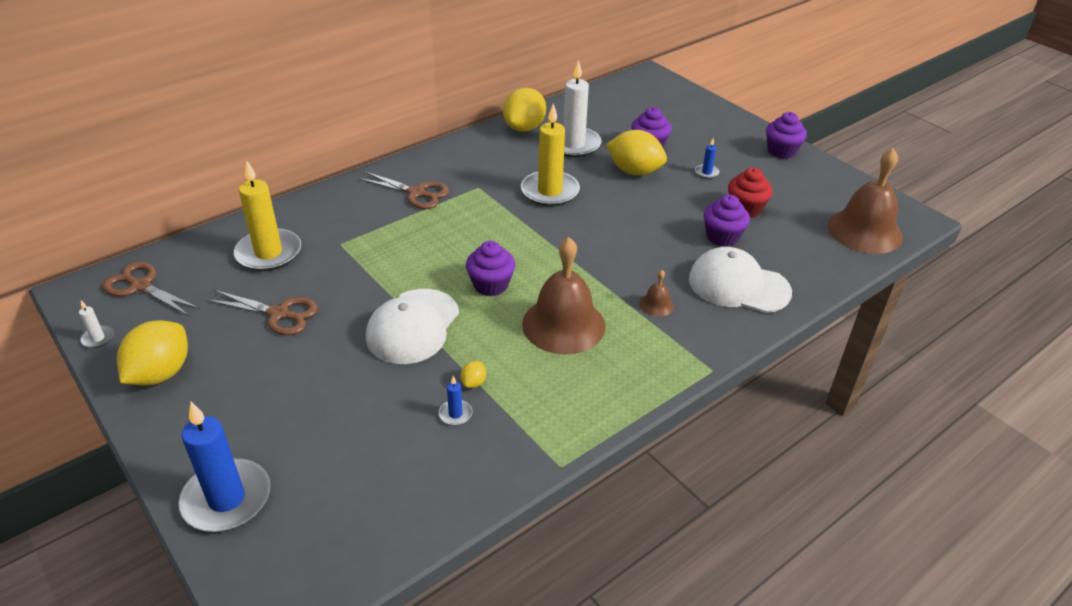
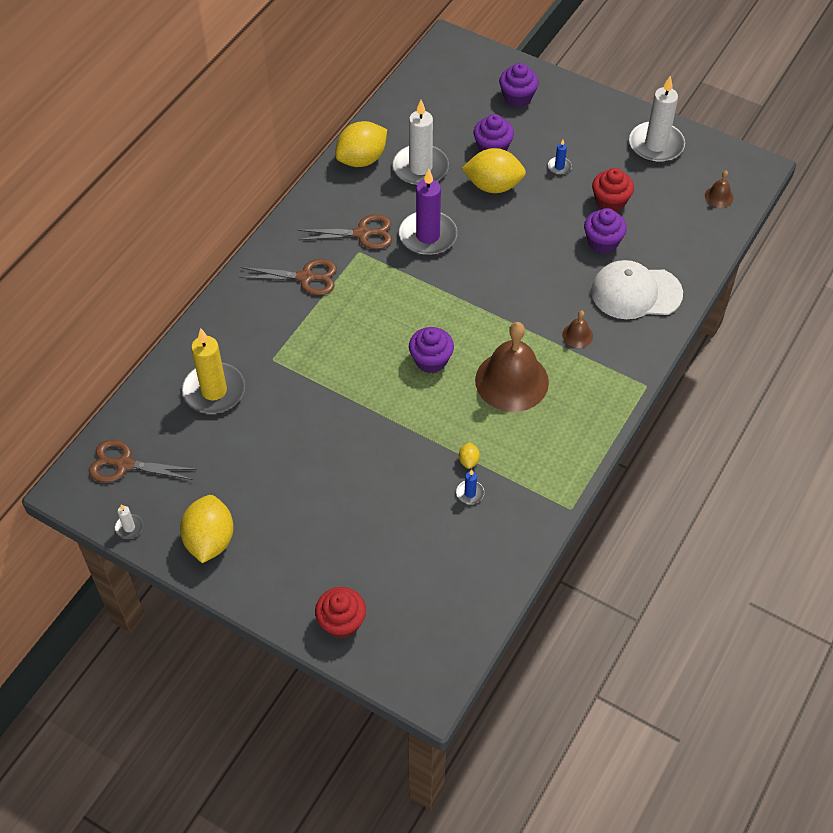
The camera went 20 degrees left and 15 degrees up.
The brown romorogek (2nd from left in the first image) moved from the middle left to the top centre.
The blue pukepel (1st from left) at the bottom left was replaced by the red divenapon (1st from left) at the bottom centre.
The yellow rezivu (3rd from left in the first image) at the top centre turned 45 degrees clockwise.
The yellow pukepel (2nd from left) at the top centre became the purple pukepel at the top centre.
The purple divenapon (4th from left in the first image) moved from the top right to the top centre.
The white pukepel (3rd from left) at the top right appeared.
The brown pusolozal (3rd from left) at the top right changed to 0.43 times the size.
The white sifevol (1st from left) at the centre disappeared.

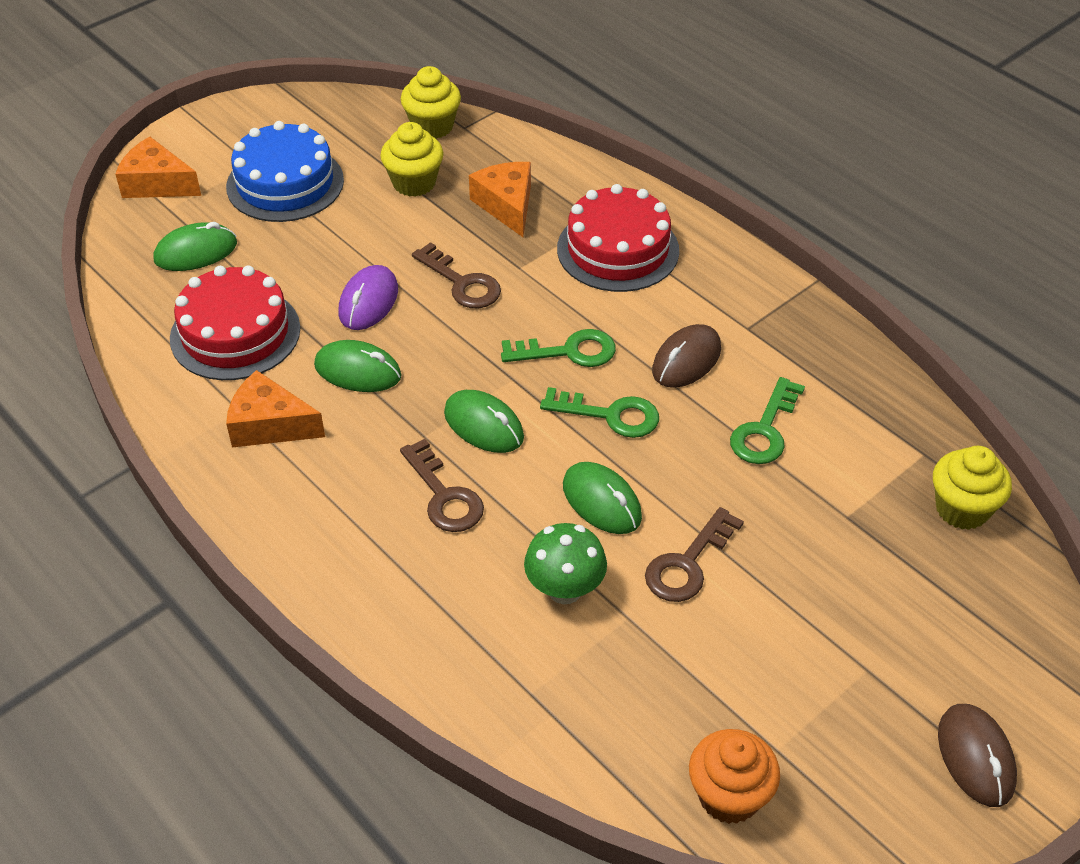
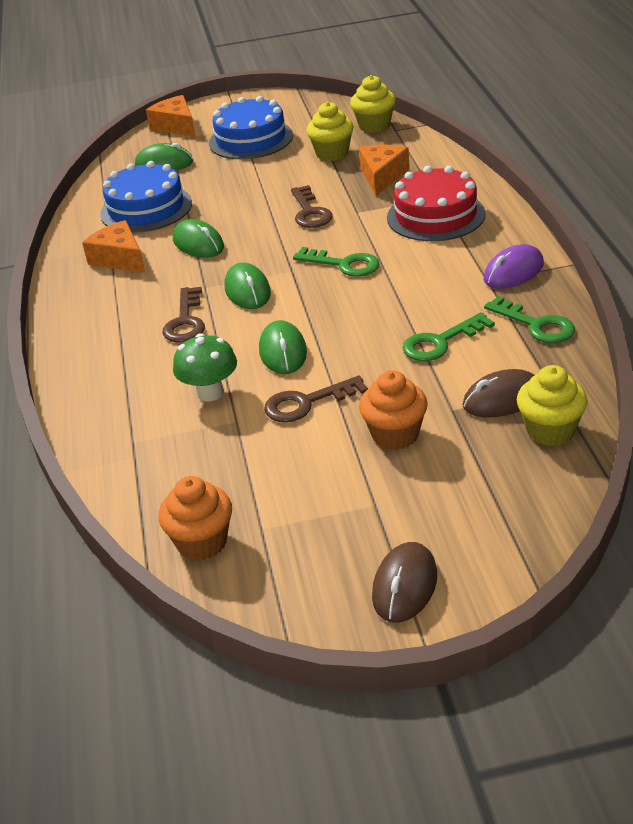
The camera went 35 degrees right and 10 degrees down.
The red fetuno (1st from left) at the middle left became the blue fetuno (1st from left) at the top left.
The orange divenapon (2nd from left) at the centre appeared.
The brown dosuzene (1st from left in the first image) moved from the centre to the middle right.
The purple dosuzene moved from the centre to the top right.
The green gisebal (2nd from left in the first image) moved from the centre to the middle right.

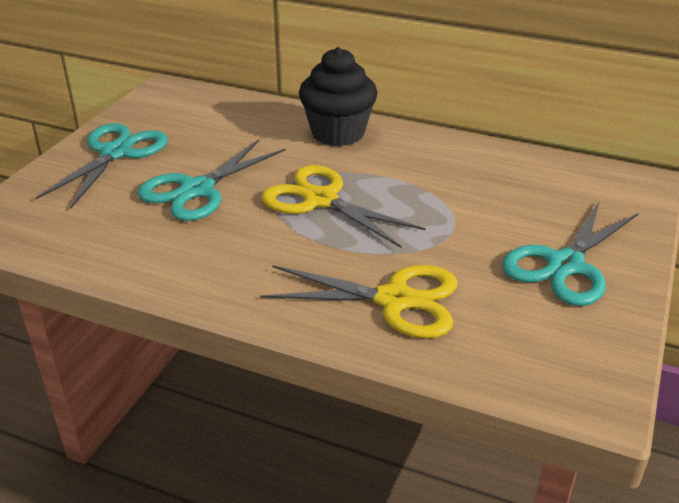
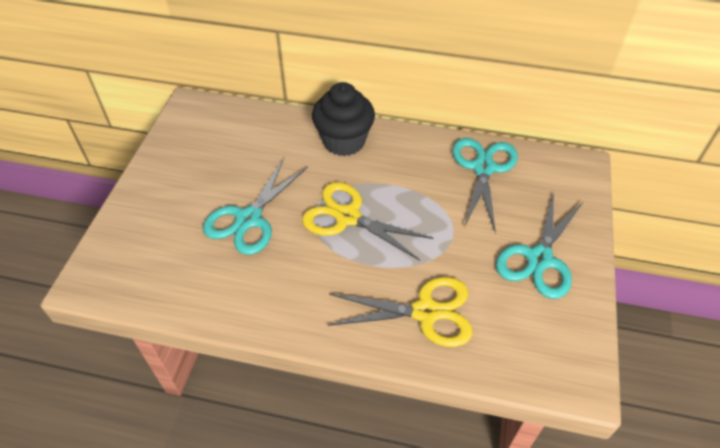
The camera went 10 degrees left and 15 degrees up.
The turquoise romorogek (1st from left in the first image) moved from the top left to the middle right.

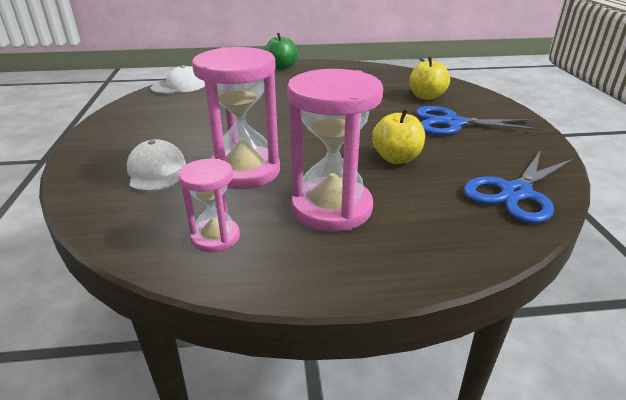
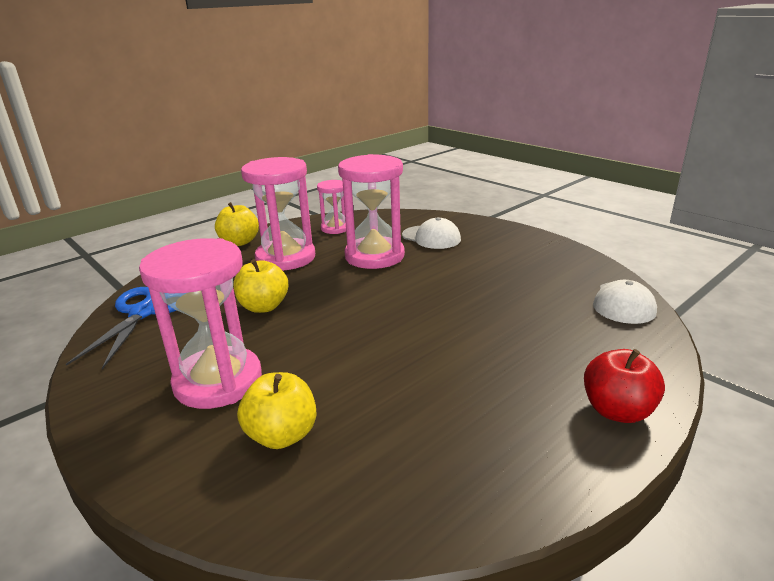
The camera went 145 degrees right and 5 degrees down.
The blue romorogek (1st from left) at the top right was replaced by the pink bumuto (1st from left) at the middle left.
The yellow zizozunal (1st from left) at the middle left appeared.
The green zizozunal at the top centre became the red zizozunal at the middle right.

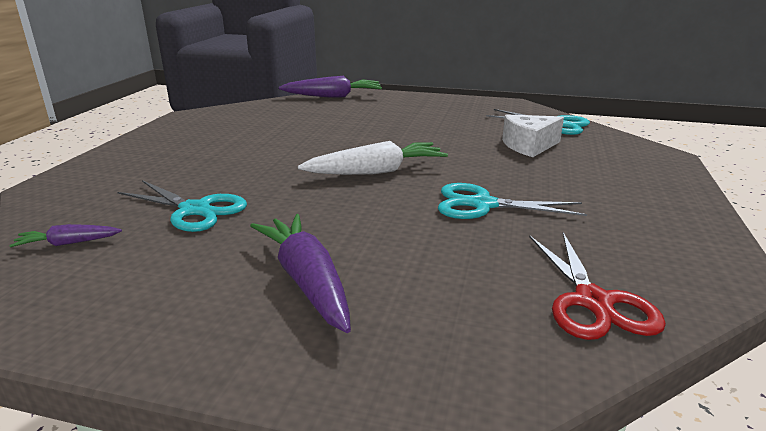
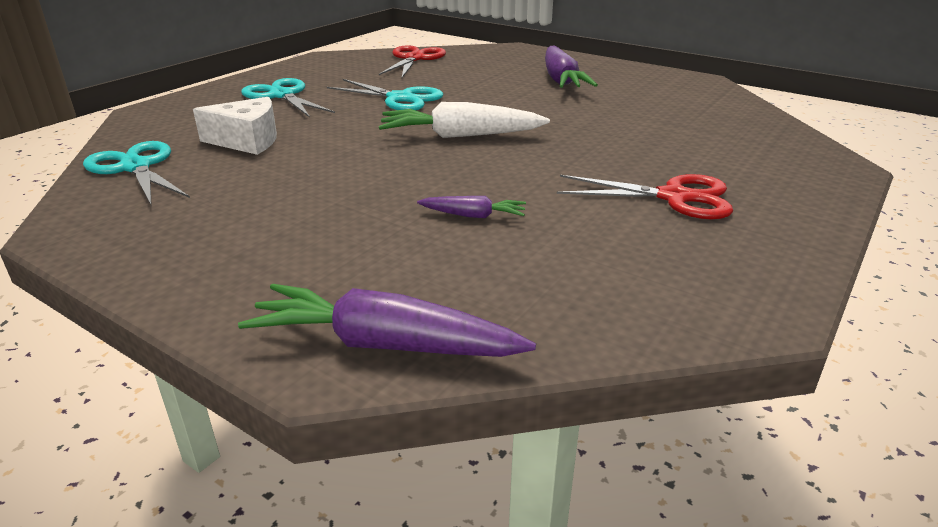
The camera went 160 degrees left and 5 degrees up.
The turquoise romorogek (1st from left in the first image) moved from the middle left to the top left.
The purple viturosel (1st from left in the first image) moved from the middle left to the centre.
The red romorogek (2nd from left) at the middle right appeared.

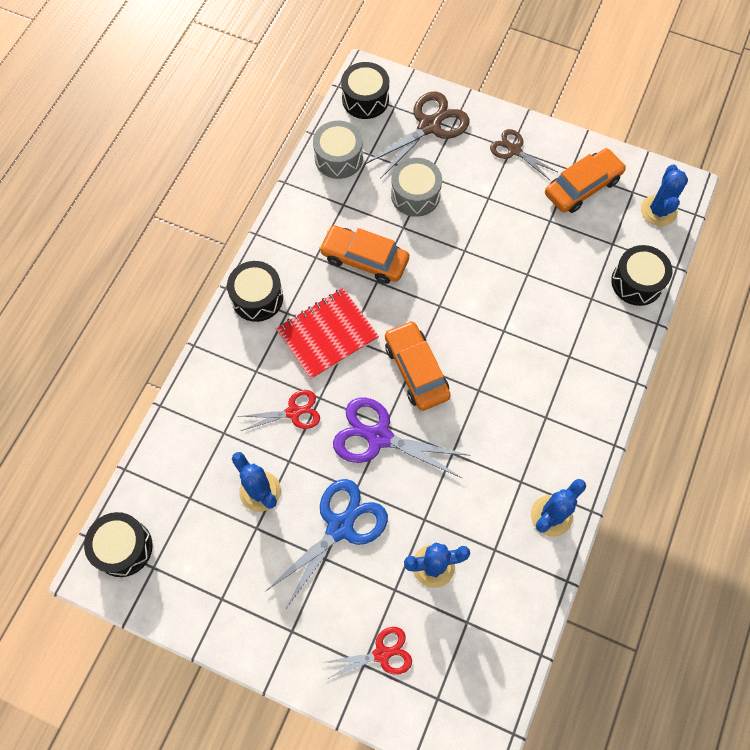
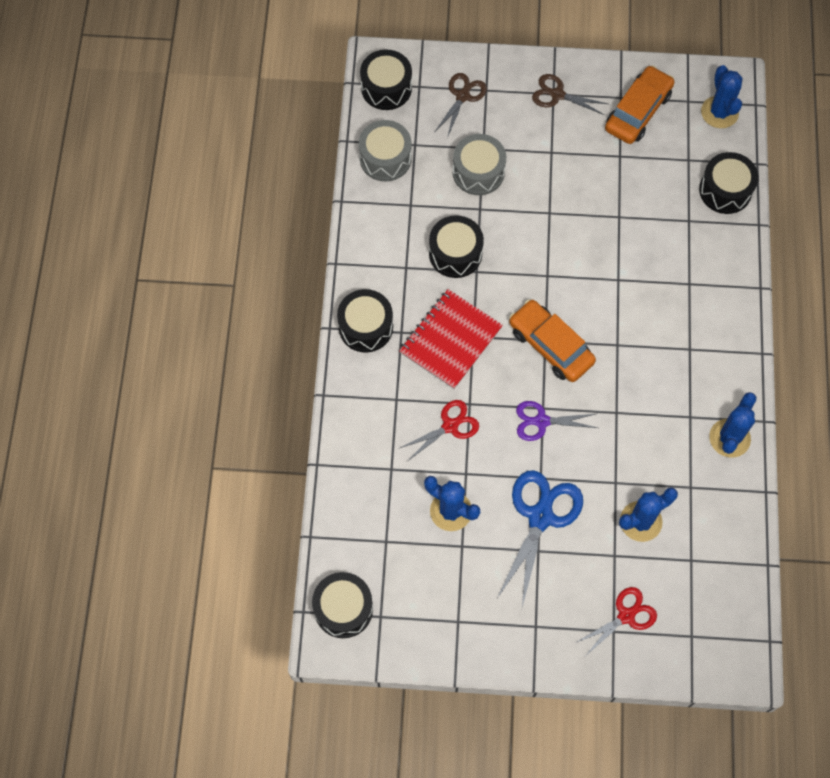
The camera went 20 degrees left and 0 degrees up.
The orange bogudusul (1st from left) at the centre was replaced by the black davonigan (4th from left) at the top centre.
The brown romorogek (1st from left) at the top centre changed to 0.61 times the size.
The purple romorogek at the centre changed to 0.61 times the size.

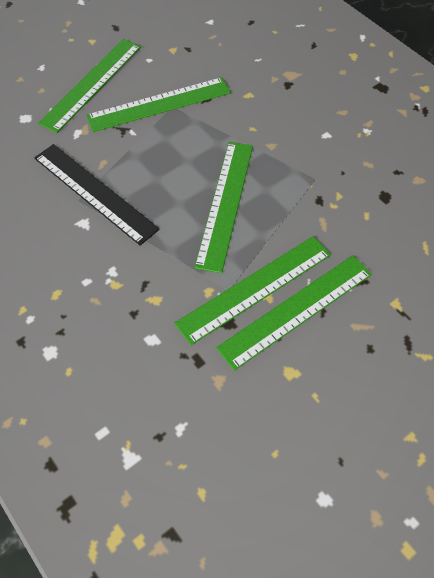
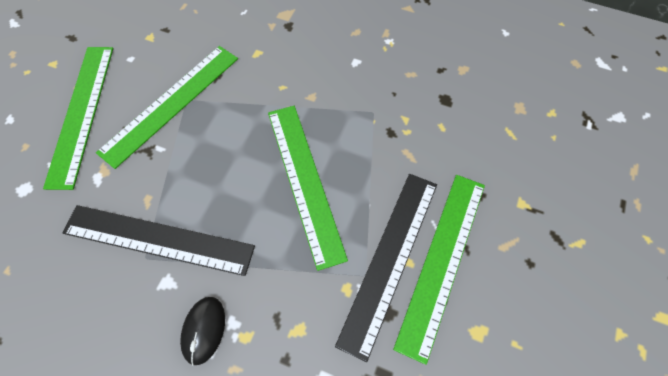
The camera went 30 degrees left and 5 degrees up.
The black dosuzene at the bottom left appeared.
The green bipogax (4th from left) at the centre became the black bipogax (2nd from left) at the bottom centre.

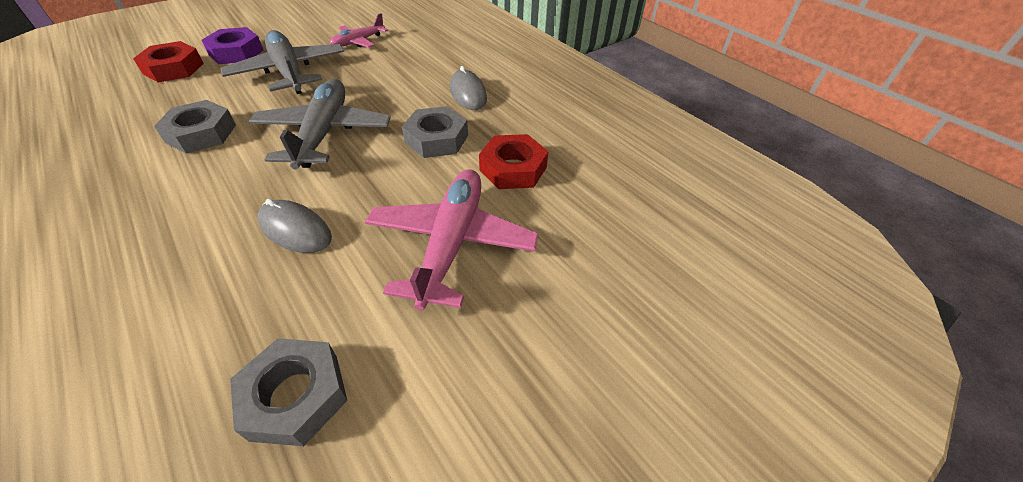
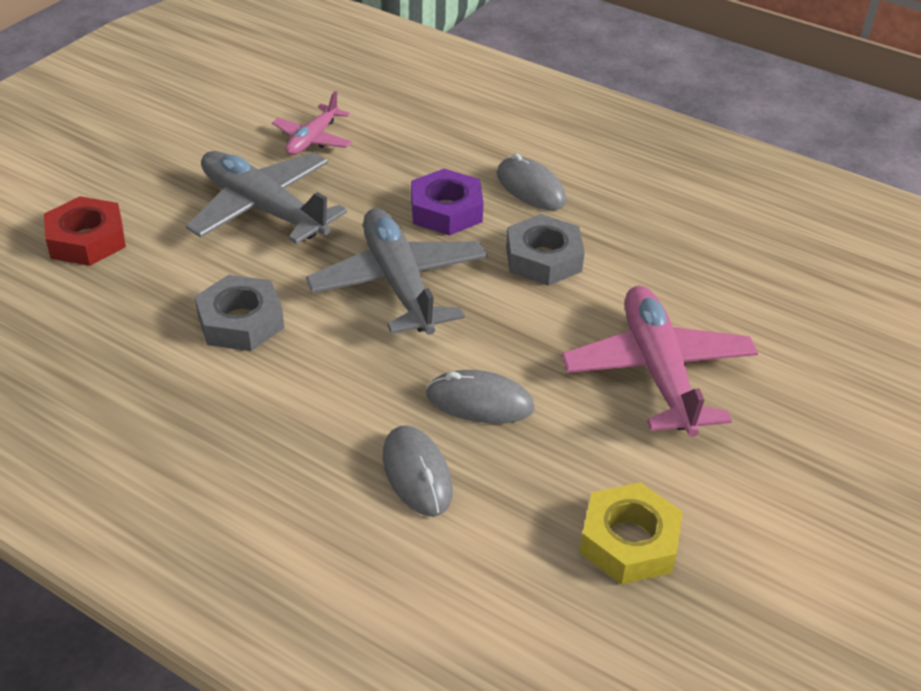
The camera went 20 degrees left and 5 degrees down.
The grey dosuzene (1st from left) at the bottom centre appeared.
The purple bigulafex moved from the top left to the top centre.
The grey bigulafex (2nd from left) at the bottom left became the yellow bigulafex at the bottom right.
The red bigulafex (2nd from left) at the centre disappeared.

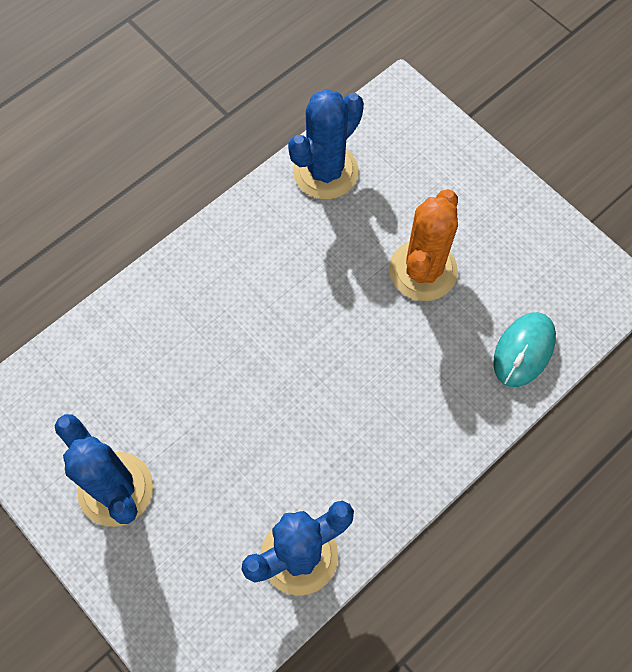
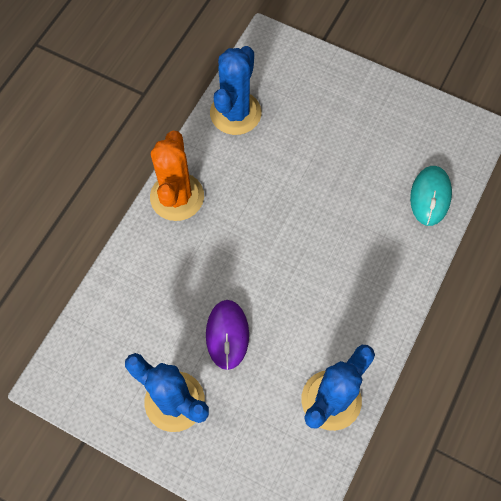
The camera went 20 degrees left and 0 degrees up.
The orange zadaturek moved from the middle right to the centre.
The purple dosuzene at the bottom centre appeared.

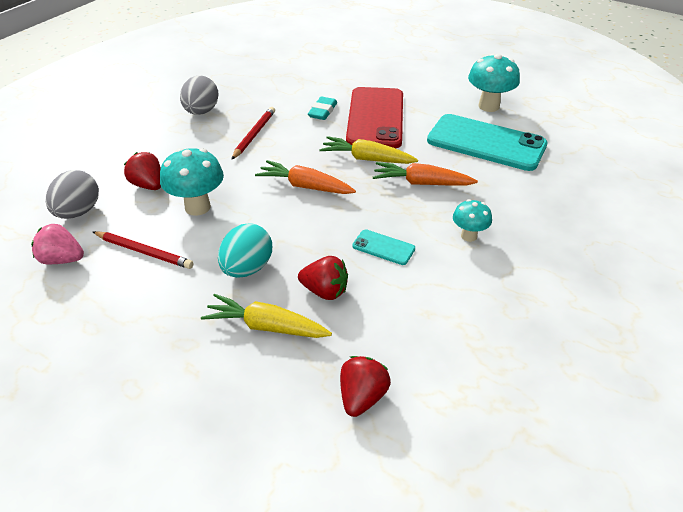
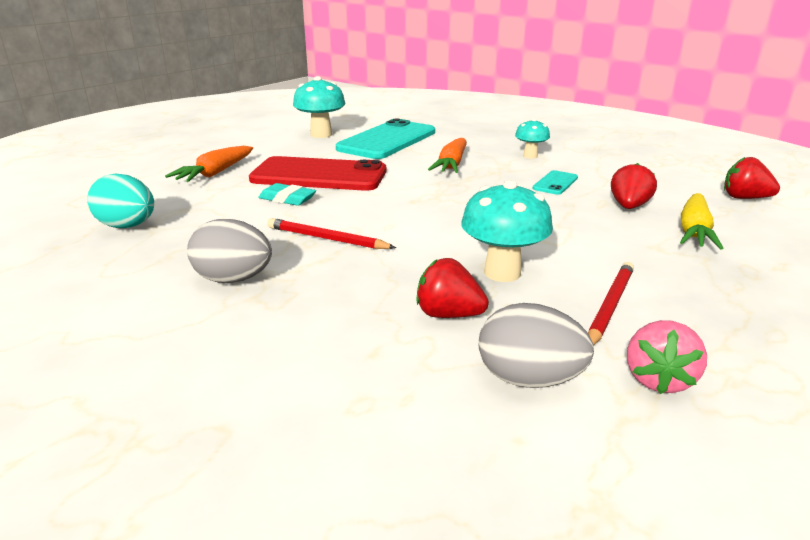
The camera went 85 degrees left and 15 degrees down.
The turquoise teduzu moved from the centre to the middle left.
The orange viturosel (1st from left) moved from the centre to the top left.
The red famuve (1st from left) at the middle left turned 60 degrees clockwise.
The yellow viturosel (2nd from left) at the top centre disappeared.

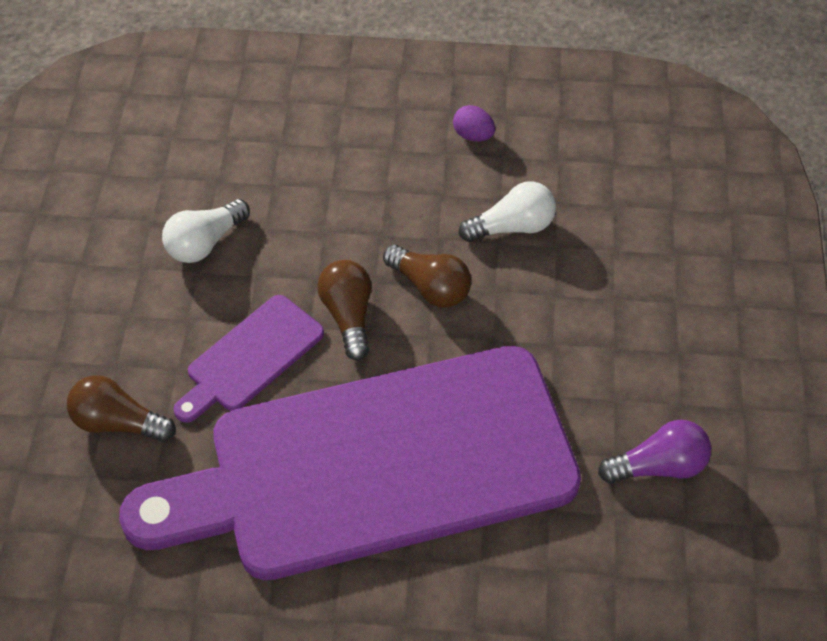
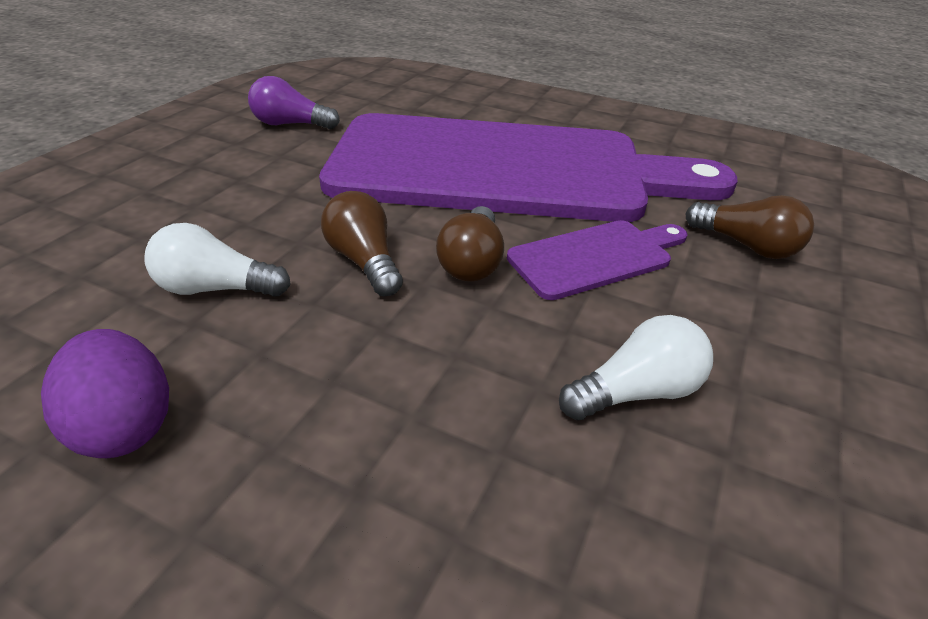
The camera went 160 degrees left and 15 degrees down.
The purple teduzu at the top centre changed to 1.65 times the size.

